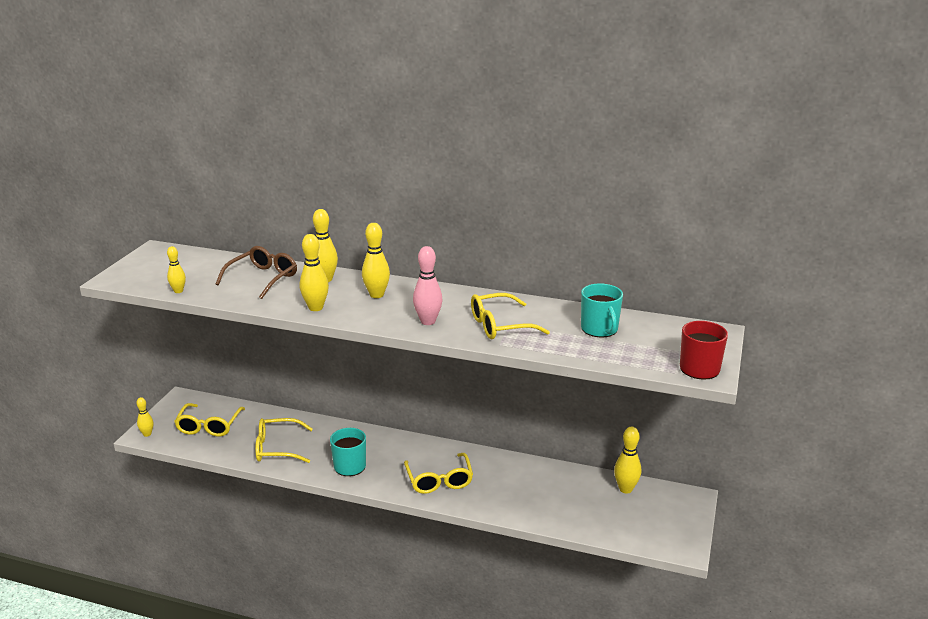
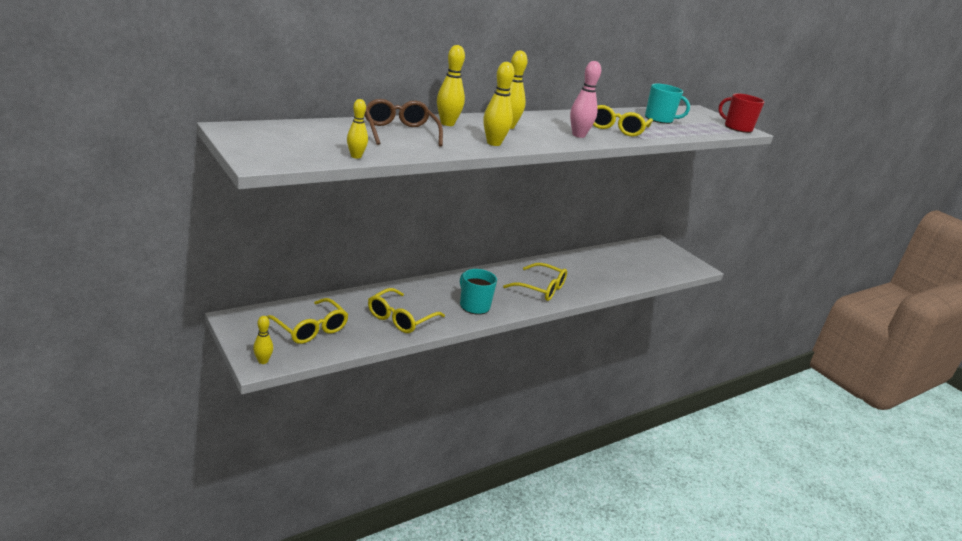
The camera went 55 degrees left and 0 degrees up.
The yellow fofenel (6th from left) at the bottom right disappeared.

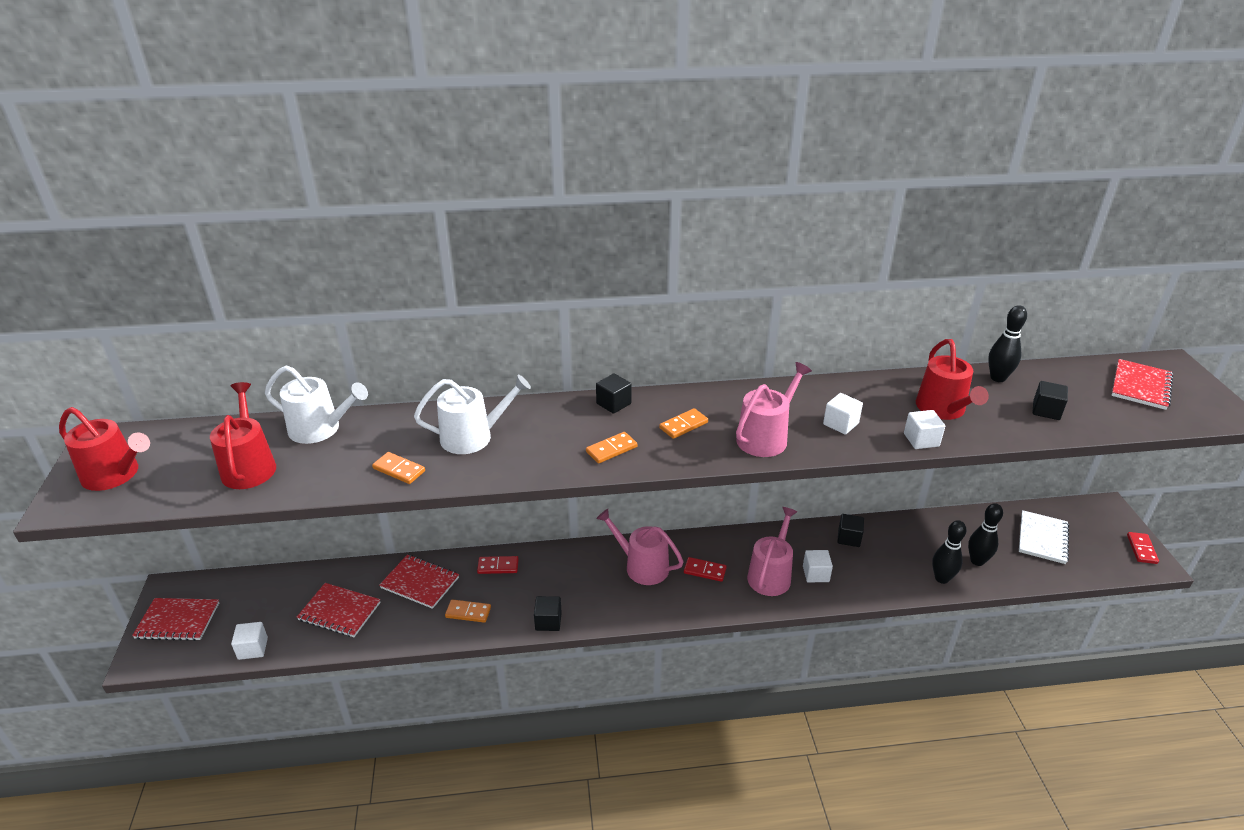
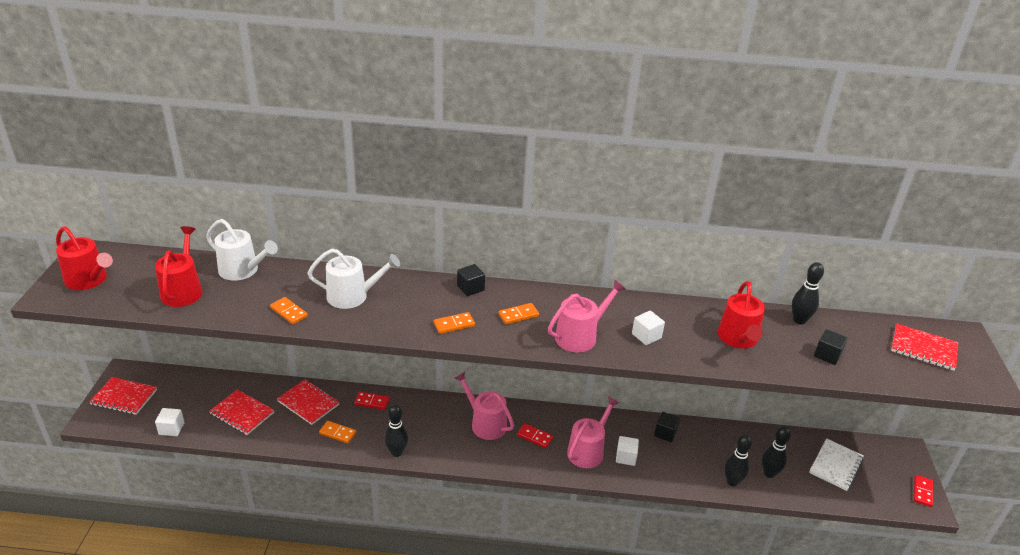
The camera went 10 degrees right and 0 degrees up.
The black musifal (1st from left) at the bottom centre was replaced by the black fofenel (1st from left) at the bottom centre.
The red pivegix (4th from left) at the middle right turned 75 degrees clockwise.
The white musifal (4th from left) at the middle right disappeared.

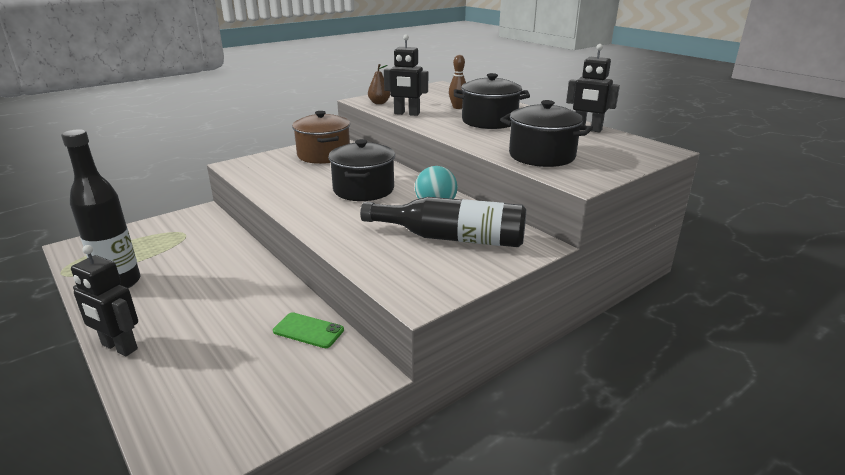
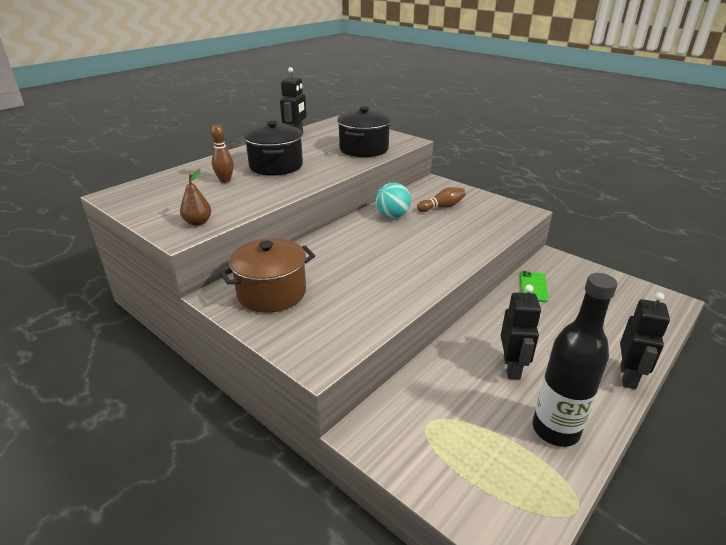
The camera went 100 degrees left and 5 degrees up.
The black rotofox (2nd from left) at the centre was replaced by the brown fofenel (2nd from left) at the centre.
The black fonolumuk (2nd from left) moved from the top centre to the middle right.
The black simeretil (1st from left) at the centre disappeared.

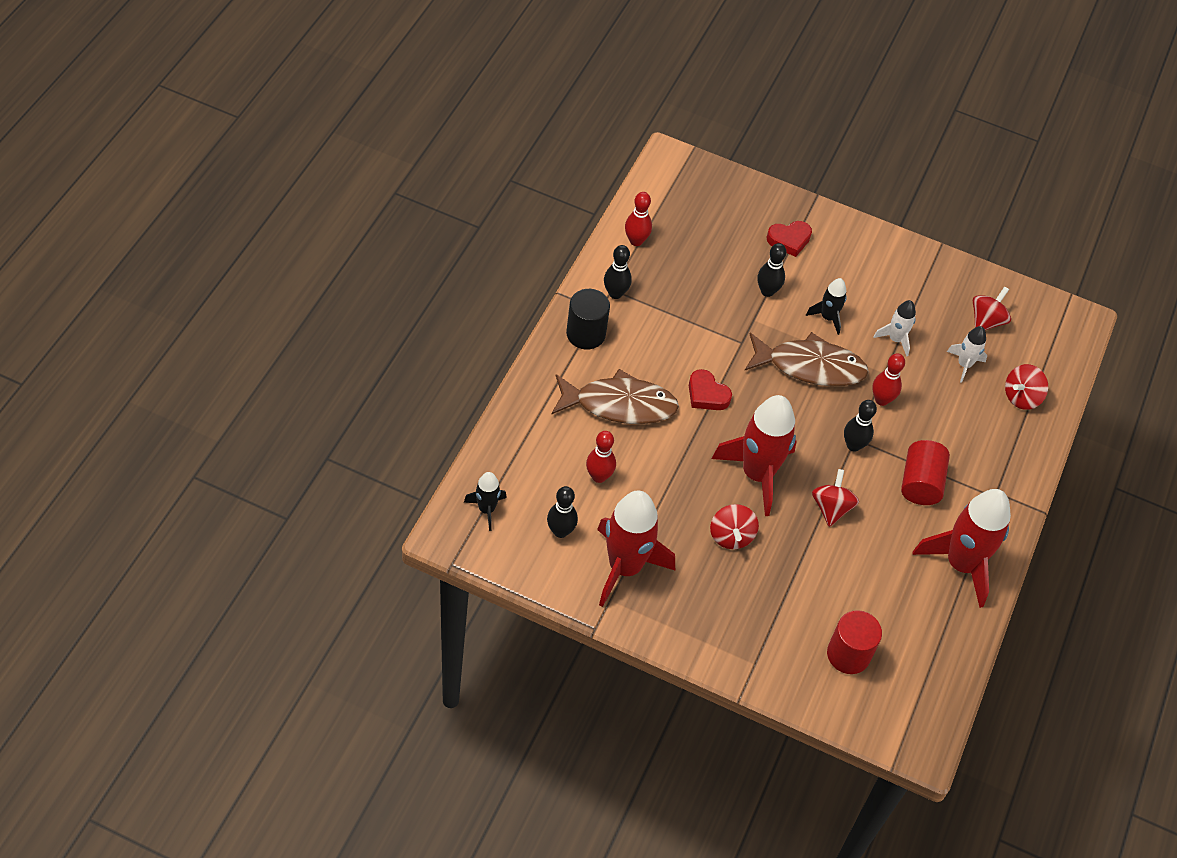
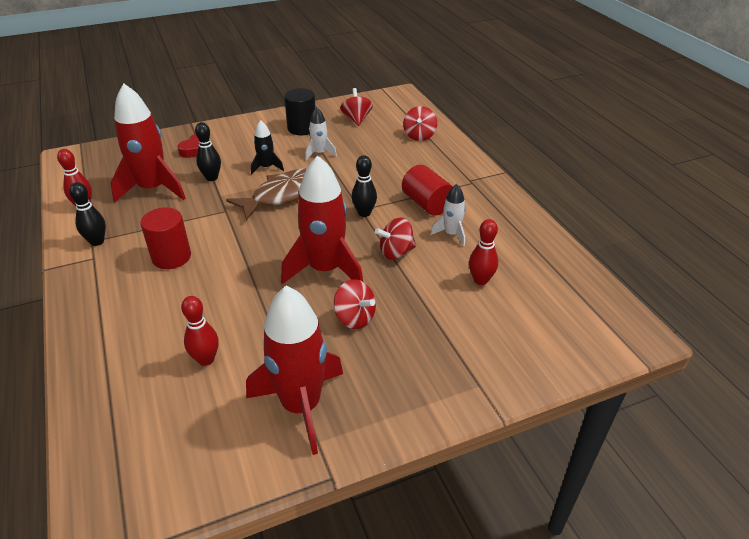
The camera went 40 degrees left and 15 degrees down.
The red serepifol (3rd from left in the first image) moved from the middle right to the top left.
The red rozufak (1st from left) moved from the bottom right to the middle left.
The black rozufak moved from the centre to the top centre.
The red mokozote (2nd from left in the first image) at the middle right turned 75 degrees counterclockwise.
The white serepifol (2nd from left) moved from the middle right to the centre.
The red fofenel (3rd from left) moved from the middle right to the centre.
The black serepifol (1st from left) at the centre disappeared.
The black fofenel (1st from left) at the centre disappeared.
The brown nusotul (1st from left) at the centre disappeared.
The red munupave (1st from left) at the centre disappeared.

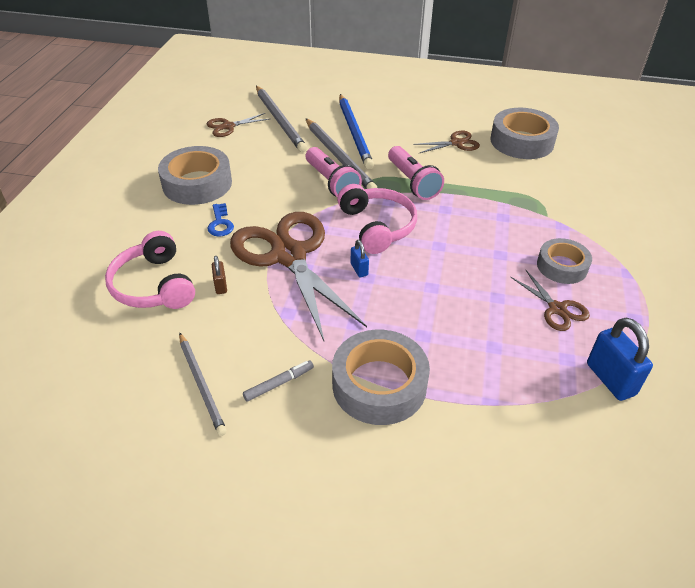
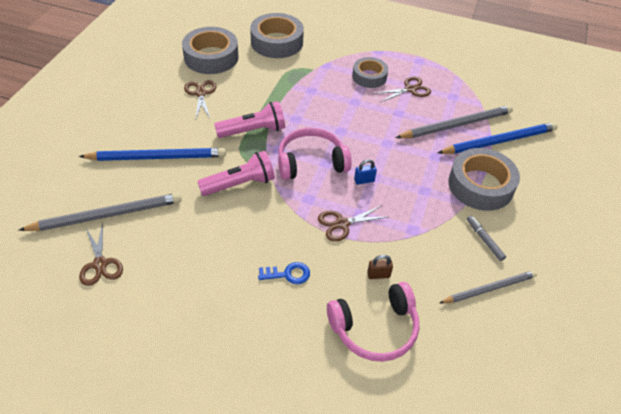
The camera went 85 degrees left and 5 degrees up.
The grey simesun (1st from left in the first image) moved from the top left to the top centre.
The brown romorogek (2nd from left in the first image) at the centre changed to 0.44 times the size.
The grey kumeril (3rd from left in the first image) moved from the top centre to the top right.
The blue kumeril (2nd from left) at the middle right appeared.
The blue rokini (2nd from left) at the middle right disappeared.

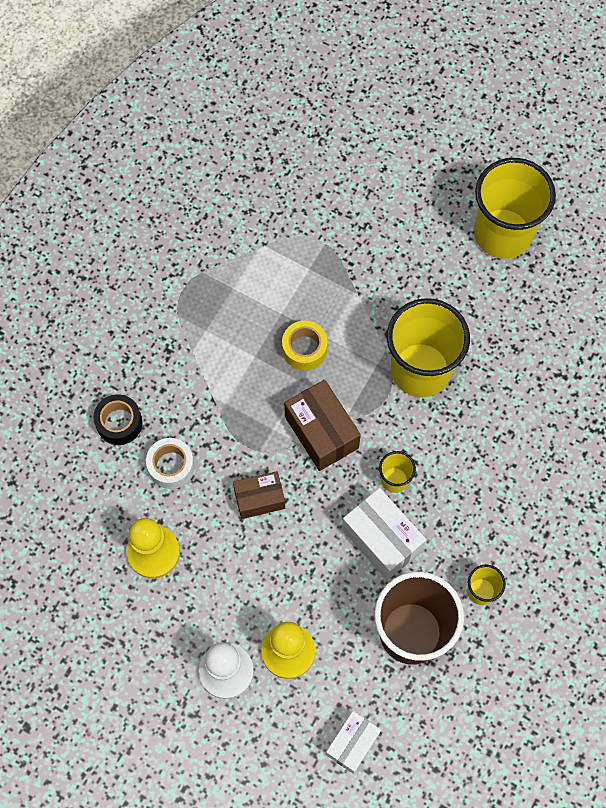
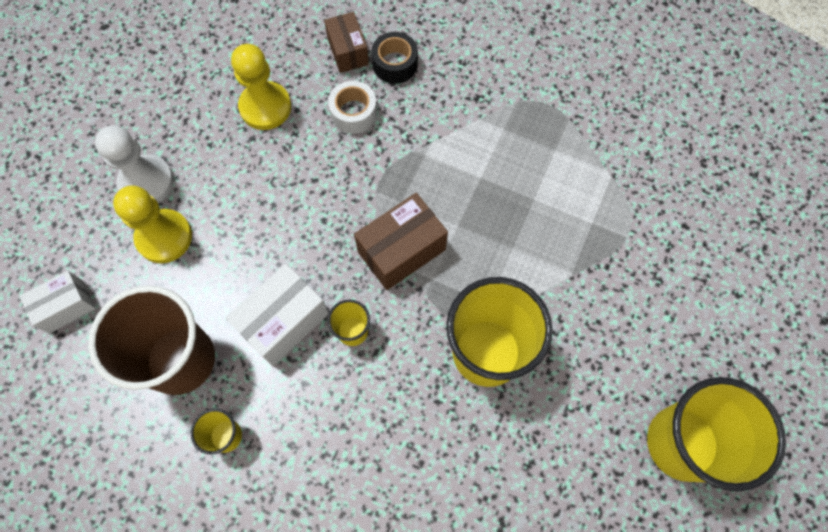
The camera went 85 degrees right and 0 degrees up.
The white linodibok (1st from left) at the bottom centre turned 60 degrees counterclockwise.
The brown linodibok (1st from left) moved from the centre to the top centre.
The yellow simesun at the centre disappeared.

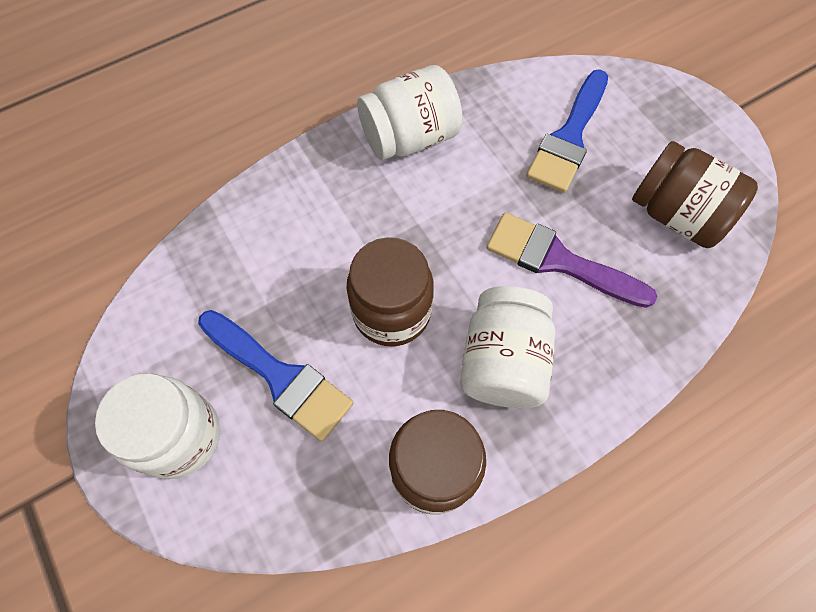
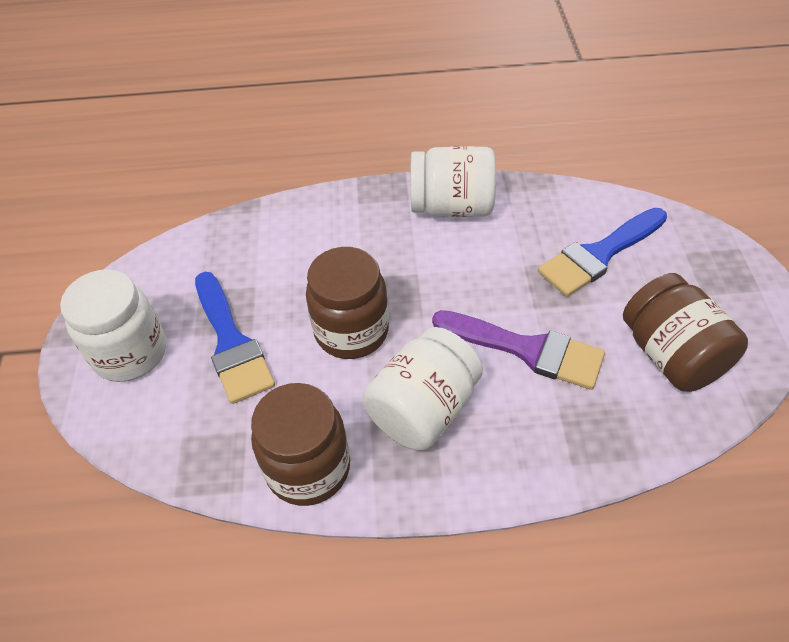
The camera went 30 degrees right and 15 degrees down.
The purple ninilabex at the middle right turned 150 degrees clockwise.

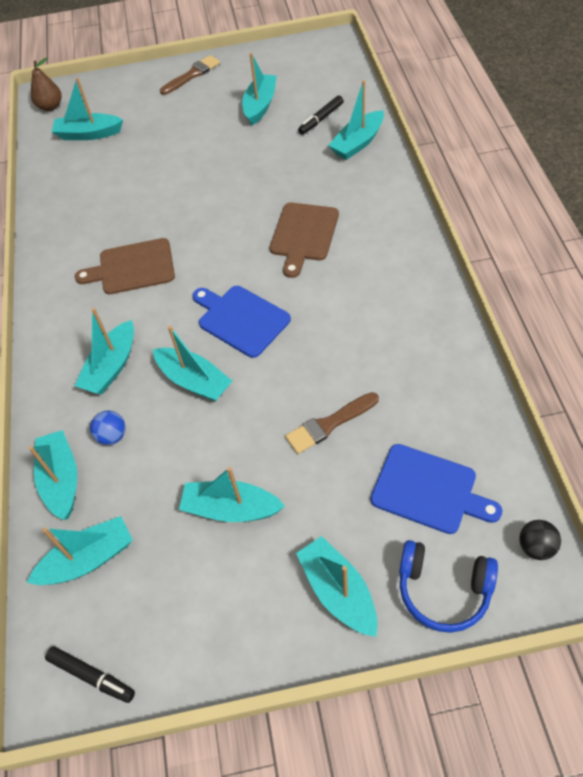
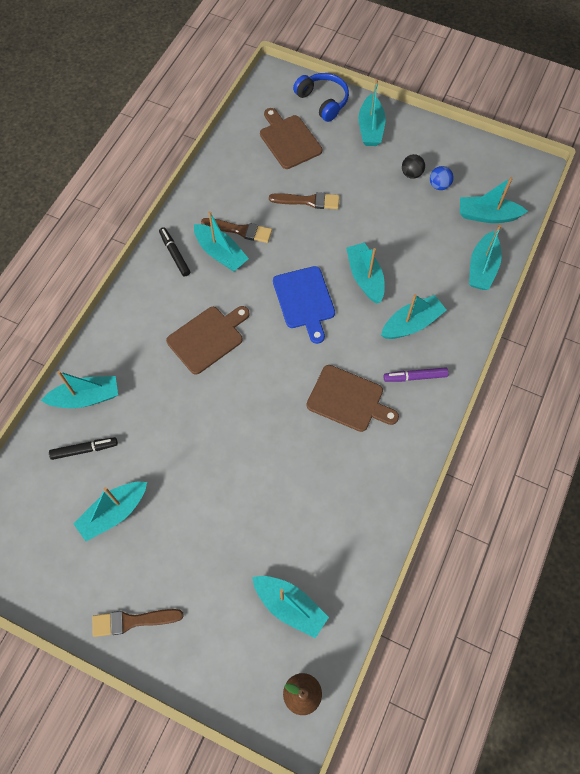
The camera went 150 degrees left and 10 degrees up.
The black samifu (1st from left in the first image) moved from the bottom left to the top left.
The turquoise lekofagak (6th from left in the first image) moved from the centre to the top centre.
The brown ninilabex (2nd from left) at the top centre appeared.
The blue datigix (2nd from left) at the middle right became the brown datigix (2nd from left) at the top centre.
The purple samifu at the middle right appeared.
The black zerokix moved from the bottom right to the top right.
The blue zerokix moved from the middle left to the top right.

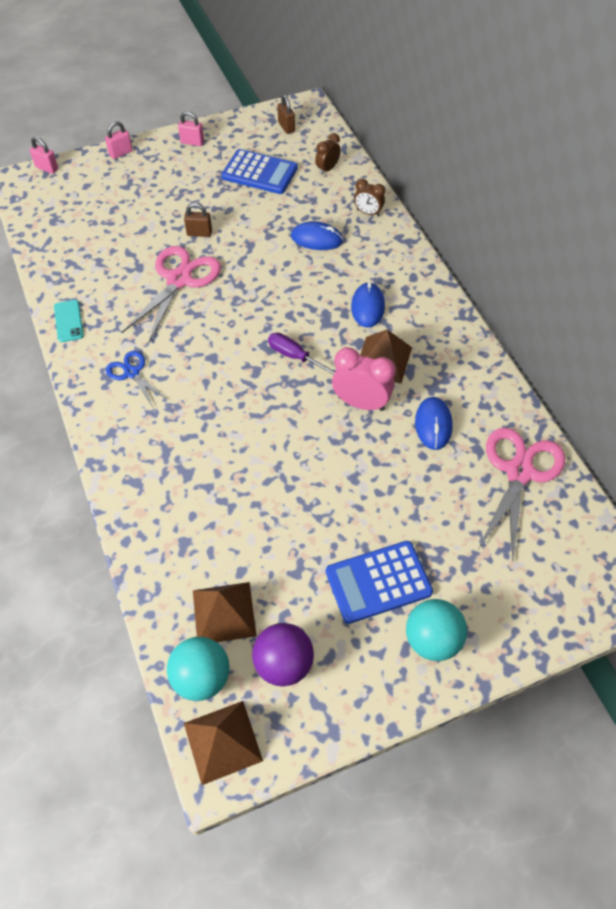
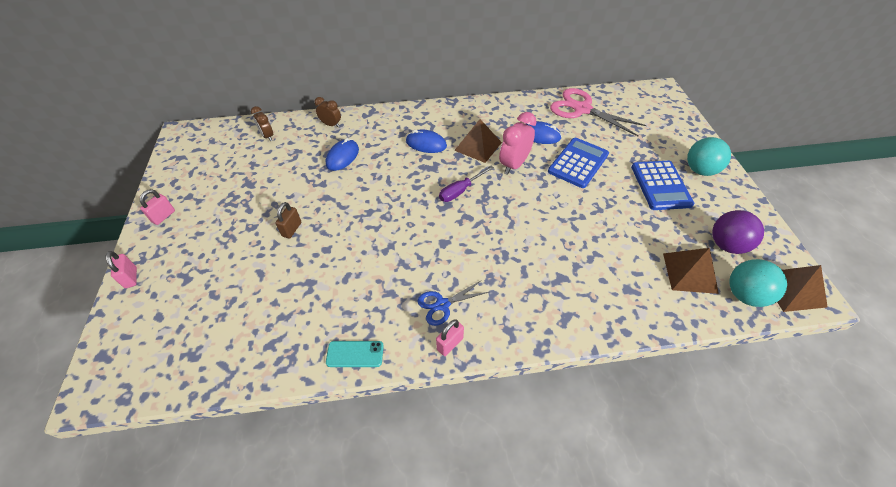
The camera went 75 degrees left and 5 degrees down.
The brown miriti (2nd from left) at the top centre turned 105 degrees counterclockwise.
The pink rokini (1st from left in the first image) moved from the top left to the bottom centre.
The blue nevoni (1st from left) moved from the top centre to the centre.
The pink romorogek (1st from left) at the top left disappeared.
The brown rokini (2nd from left) at the top centre disappeared.

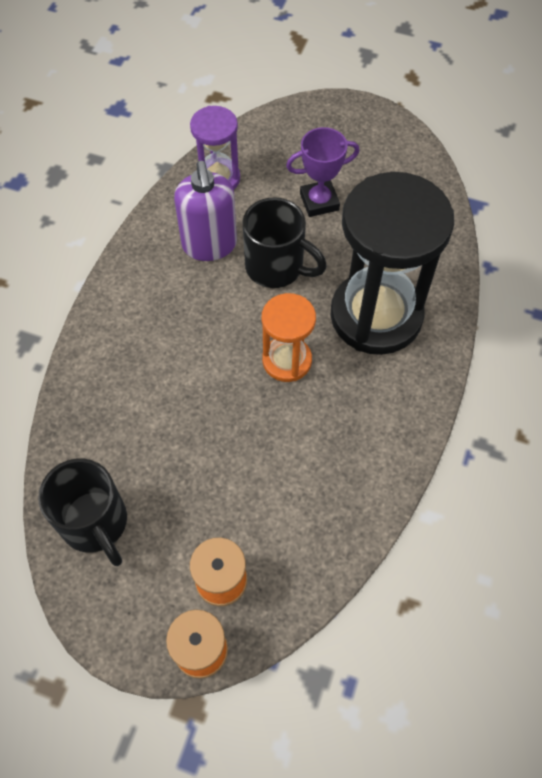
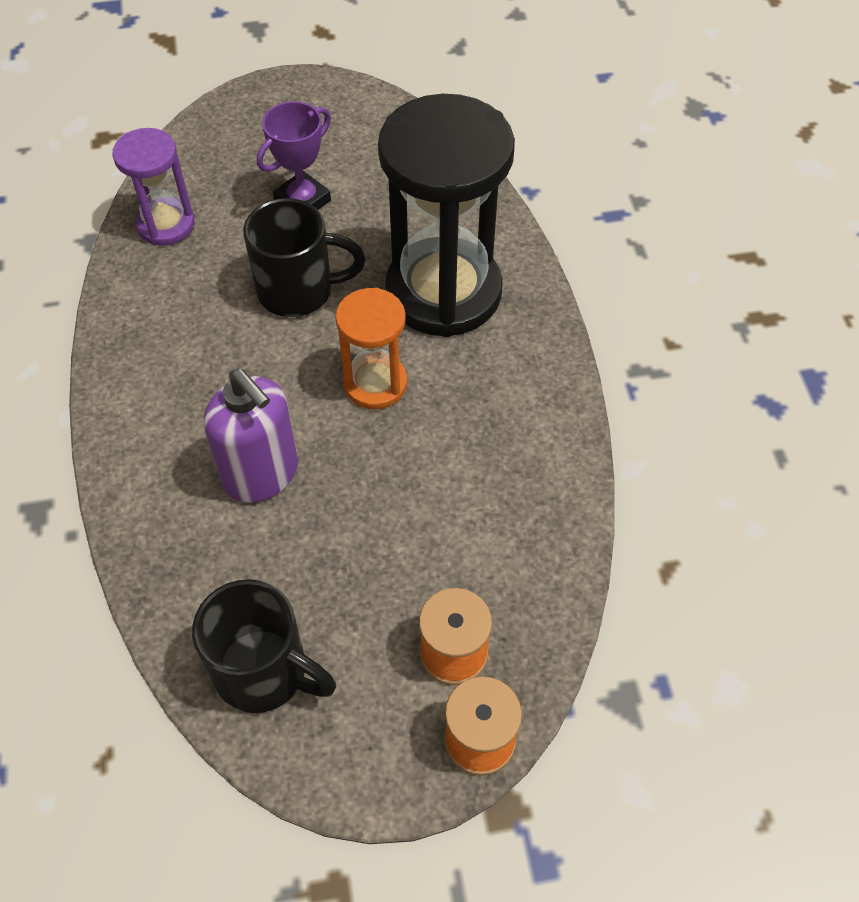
The camera went 30 degrees left and 5 degrees down.
The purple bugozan moved from the top centre to the middle left.

